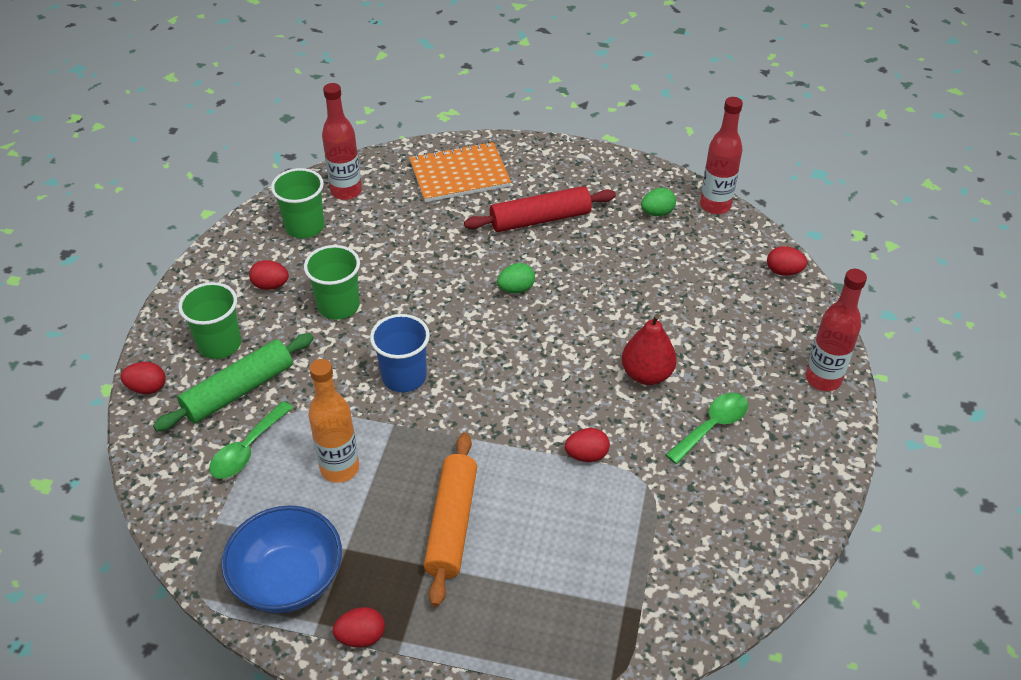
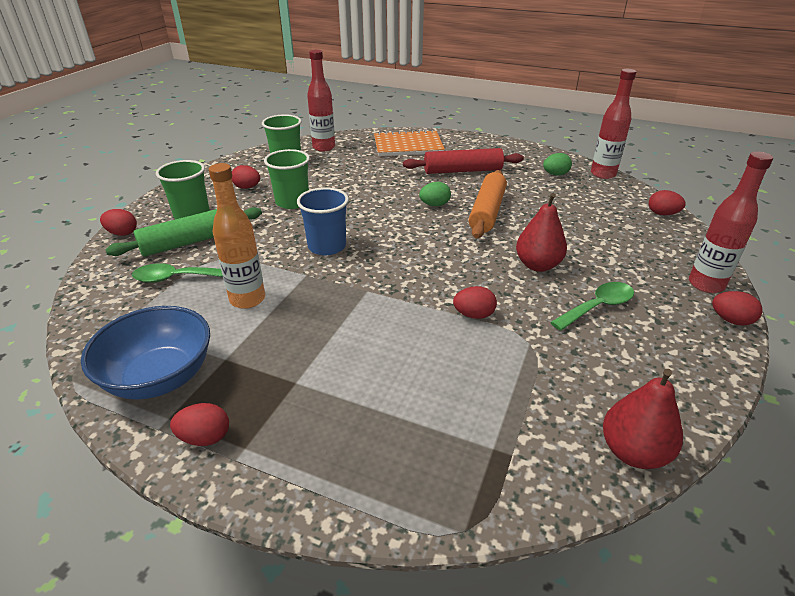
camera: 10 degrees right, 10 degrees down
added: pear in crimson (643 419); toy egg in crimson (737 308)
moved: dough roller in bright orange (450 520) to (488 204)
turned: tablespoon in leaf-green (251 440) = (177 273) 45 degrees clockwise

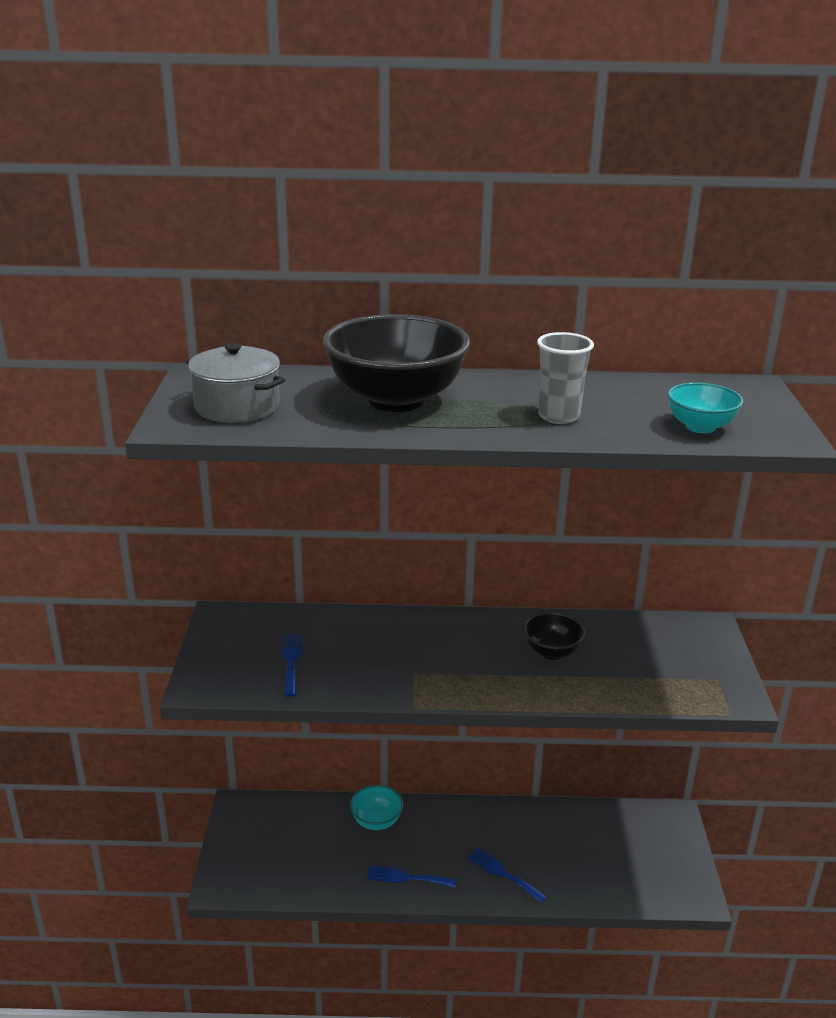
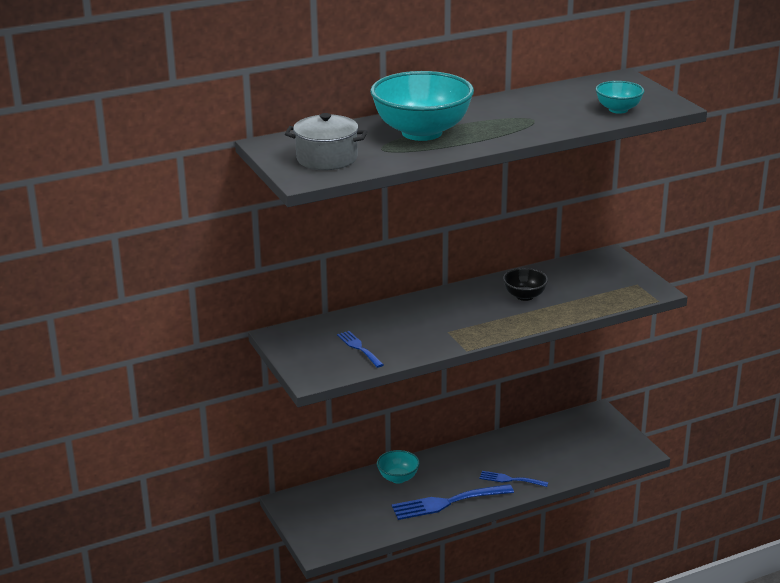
camera: 25 degrees left, 0 degrees up
removed: tumbler in grey (565 378)
recoloured: deep dish in black (396 363) to deep dish in turquoise (422 106)
resized: fork in blue (412 876) = (453 502) x1.77

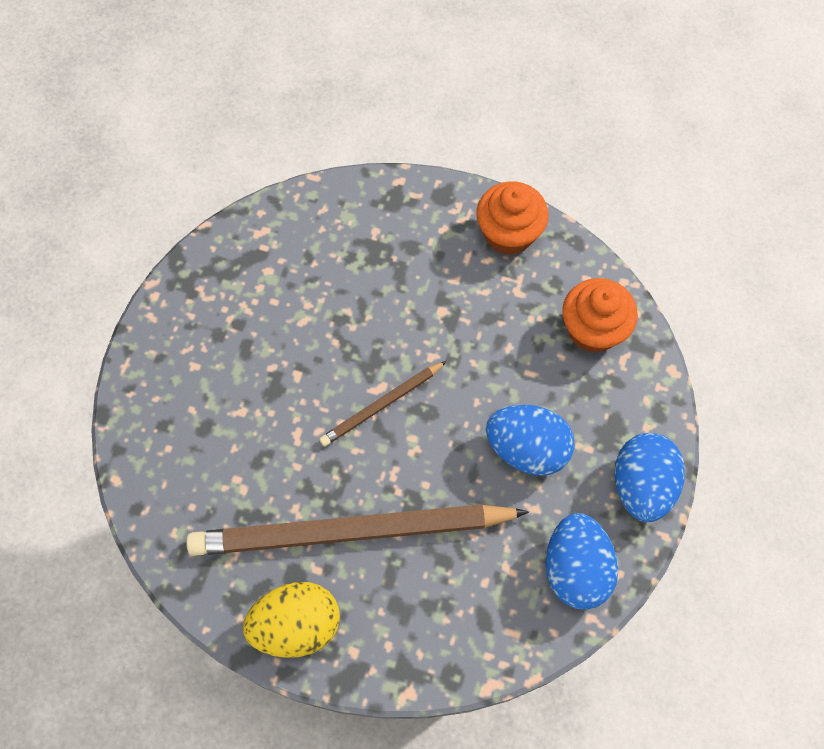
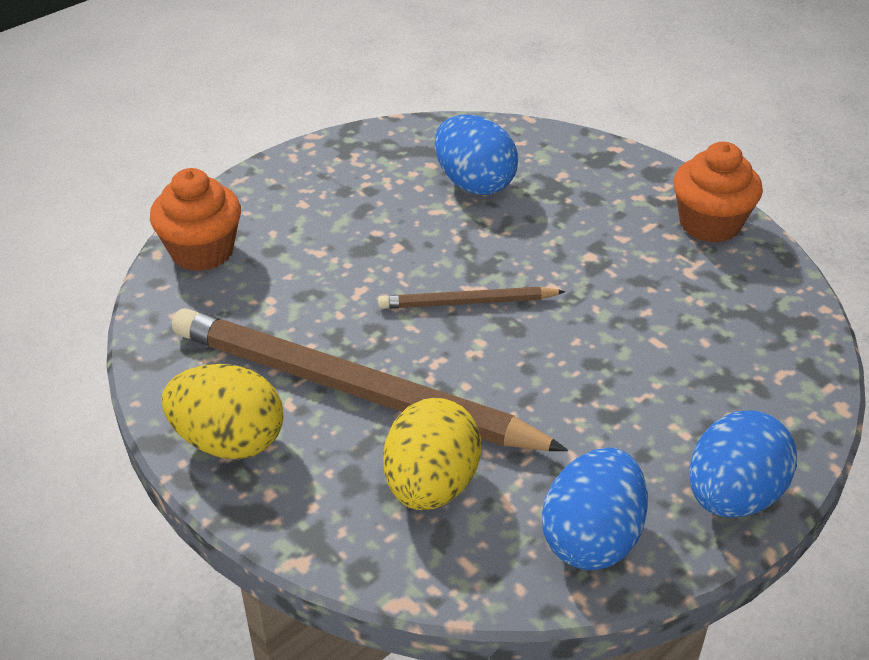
camera: 30 degrees right, 25 degrees down
added: toy egg in golden (432 454)
moved: toy egg in blue (530 440) to (476 155); fairy cake in bright orange (600 315) to (195 219)

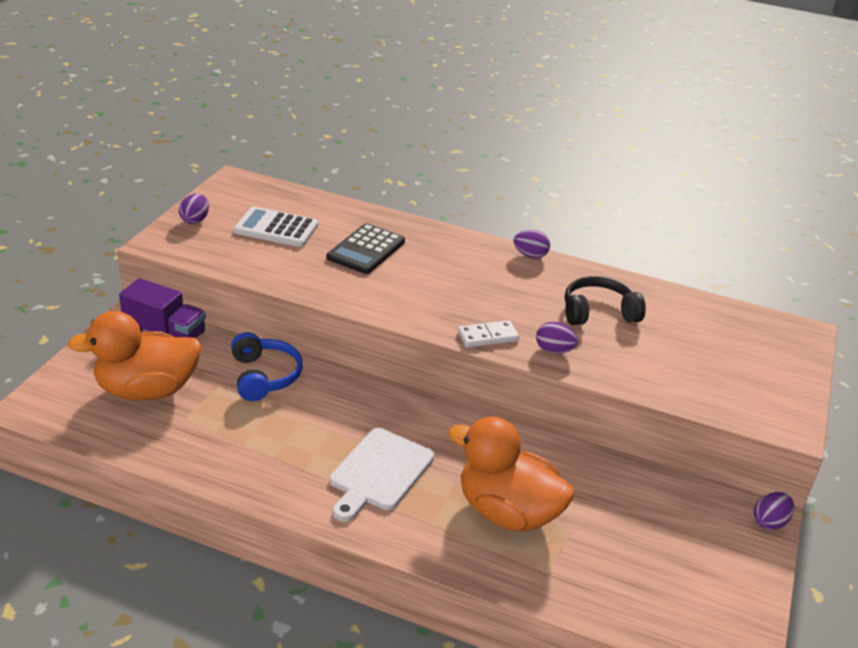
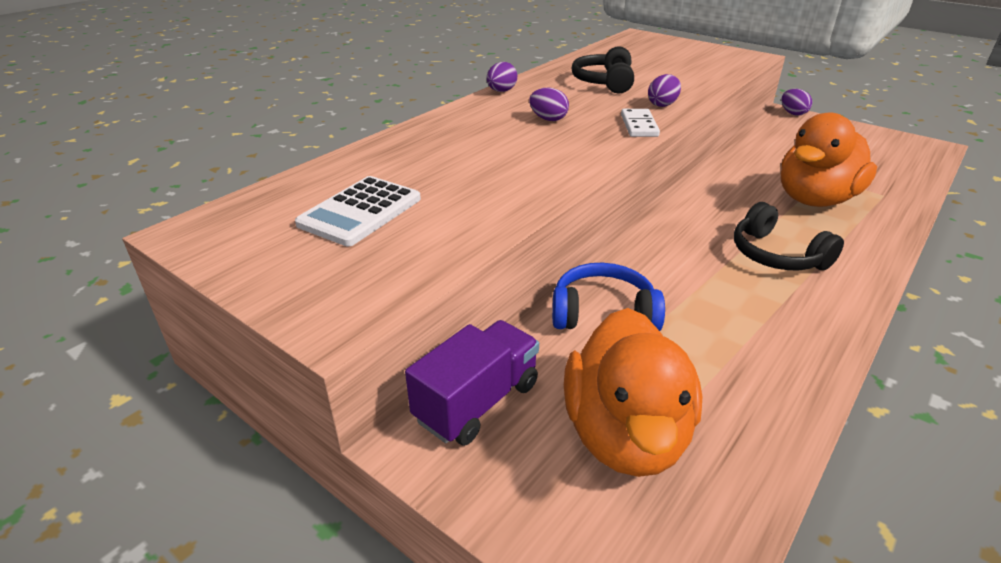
camera: 70 degrees left, 0 degrees up
removed: adding machine in black (366 248)
moved: toy egg in royal purple (194 209) to (549 104)
replaced: cutting board in snow-white (382 475) to headphones in black (789 236)

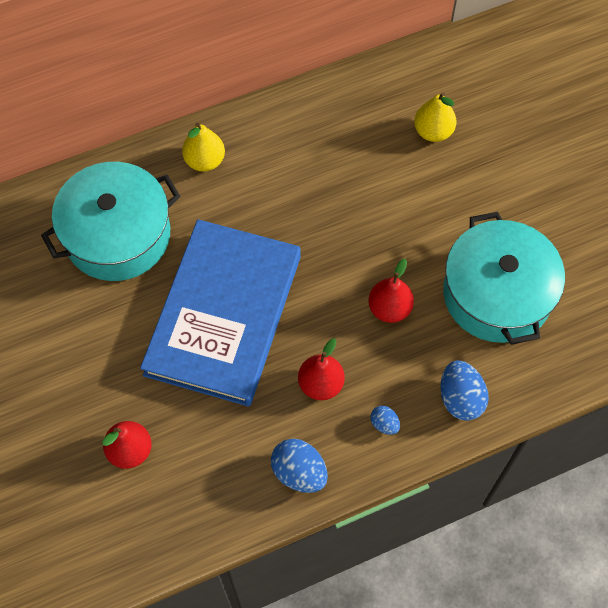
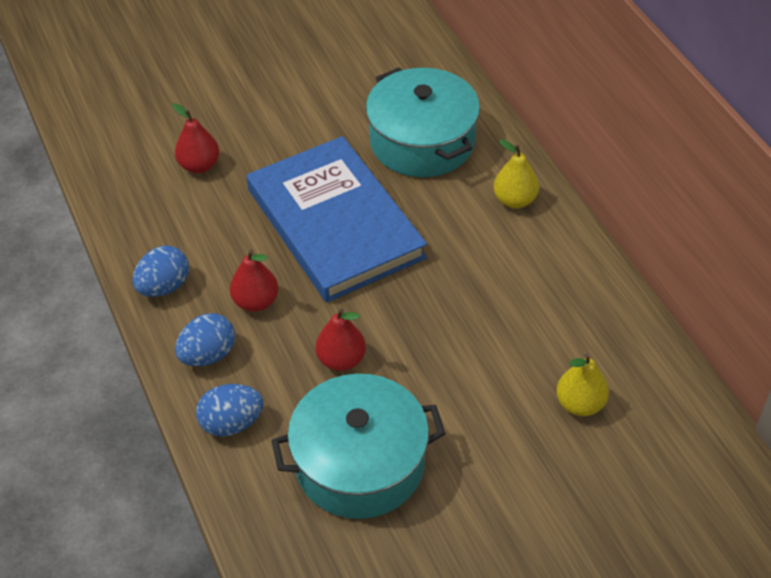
camera: 90 degrees right, 15 degrees down
turned: hardback in blue (220 313) = (337 219) 45 degrees clockwise
resized: toy egg in blue (385 420) = (205 339) x1.84

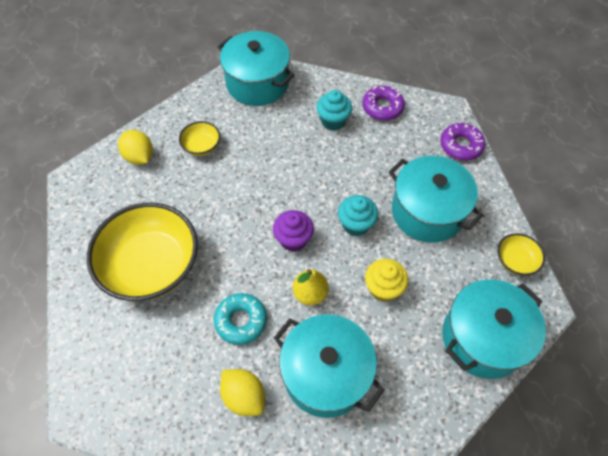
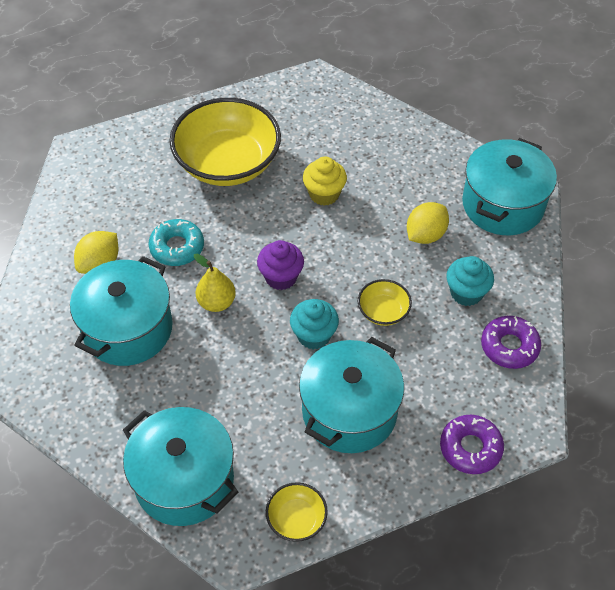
camera: 80 degrees right, 5 degrees down
moved: citrus fruit in golden (135 147) to (428 223); deep dish in golden (199 138) to (385 302); fairy cake in golden (386 280) to (325 181)

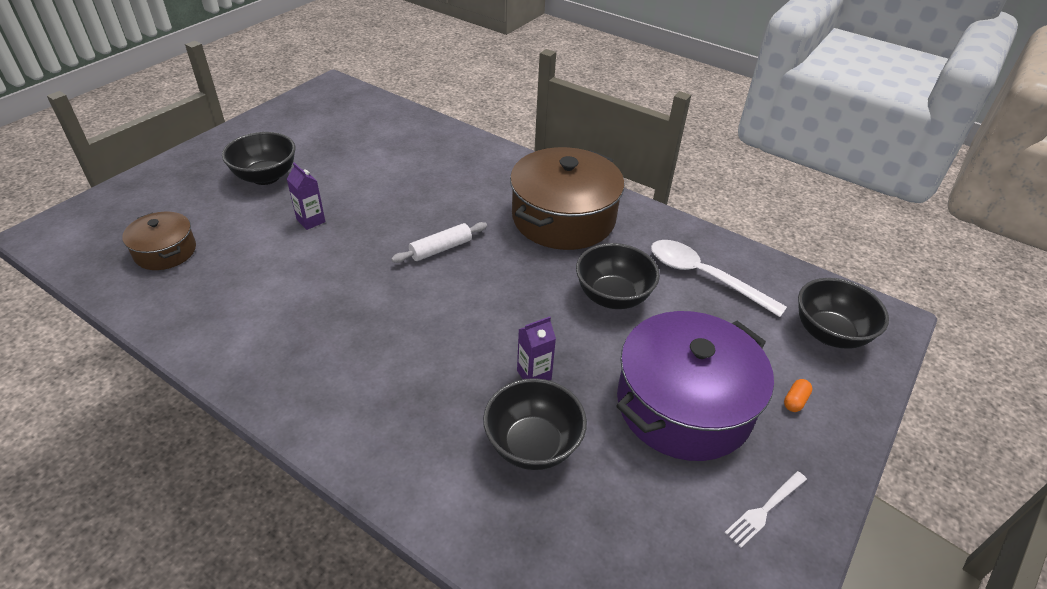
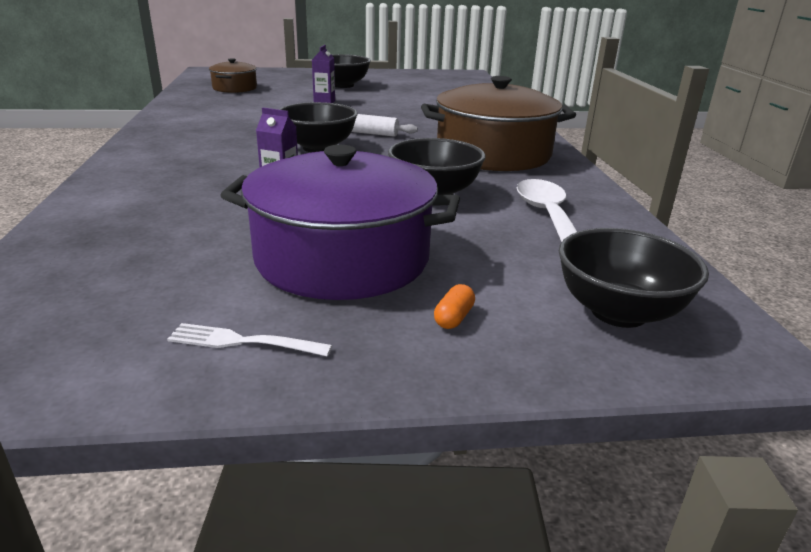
camera: 50 degrees right, 15 degrees down
moved: deep dish in black (535 424) to (318 127)
turned: pill shape in bright orange (798 395) = (454 306) 60 degrees counterclockwise

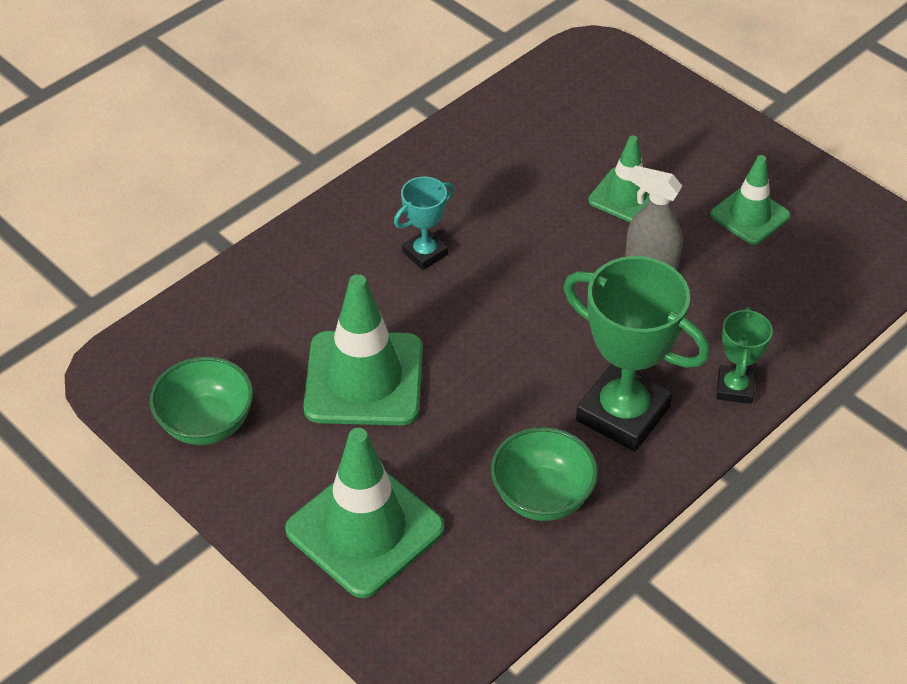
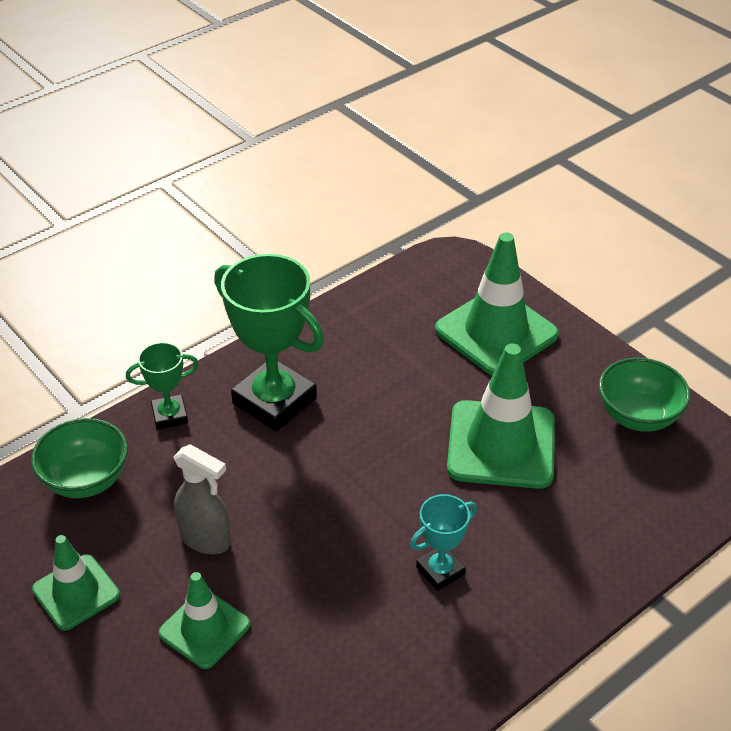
camera: 175 degrees left, 5 degrees down
moved: deep dish in leaf-green (544 474) to (79 458)
turned: trophy in leaf-green (744 355) = (162 385) 60 degrees clockwise

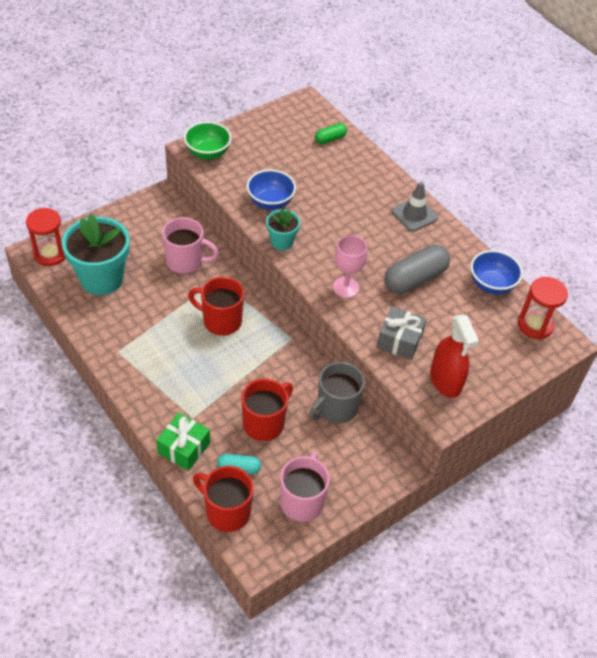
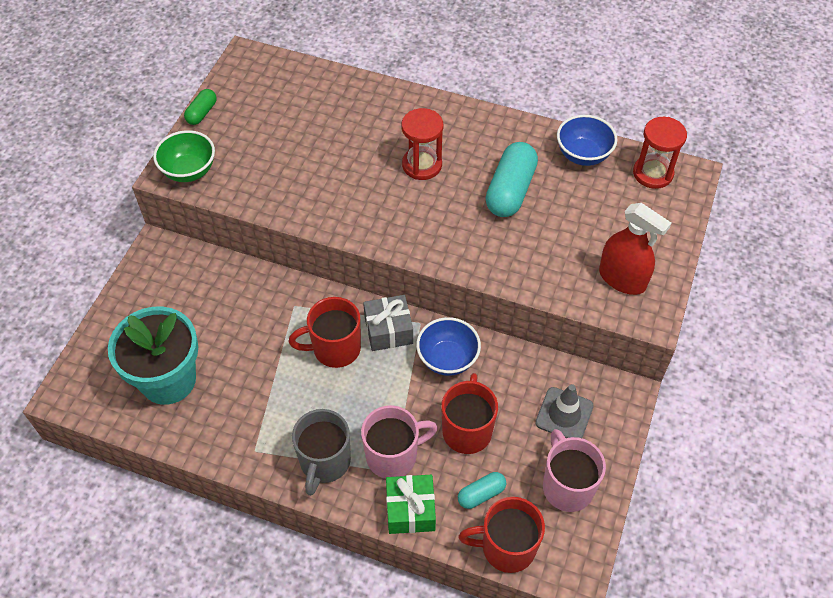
camera: 30 degrees left, 5 degrees up
removed: plant pot in turquoise (283 229); goblet in rosy (350 266)
moved: sandglass in crimson (45 237) to (422 144); mug in rosy (190 245) to (399 442); deep dish in blue (271 189) to (448 346); mug in grey (337 393) to (321 452); pill shape in leaf-green (331 133) to (200 107); gift in grey (402 333) to (388 323); road cone in grey (414 207) to (564 411)
recoloured: pill shape in grey (417 269) to pill shape in turquoise (512 179)

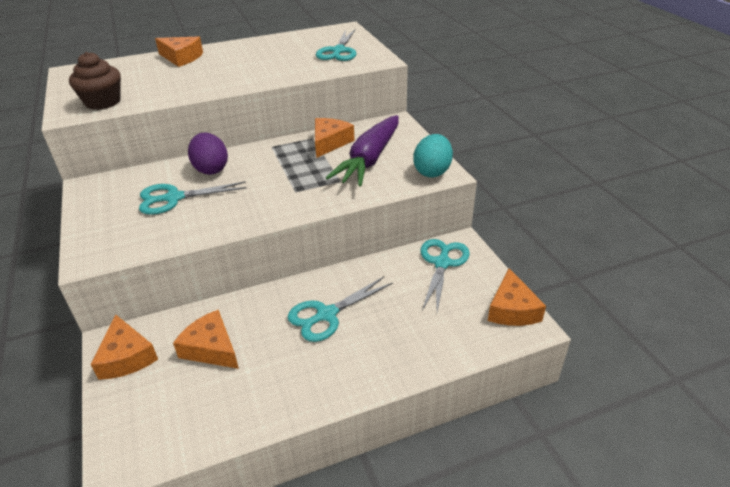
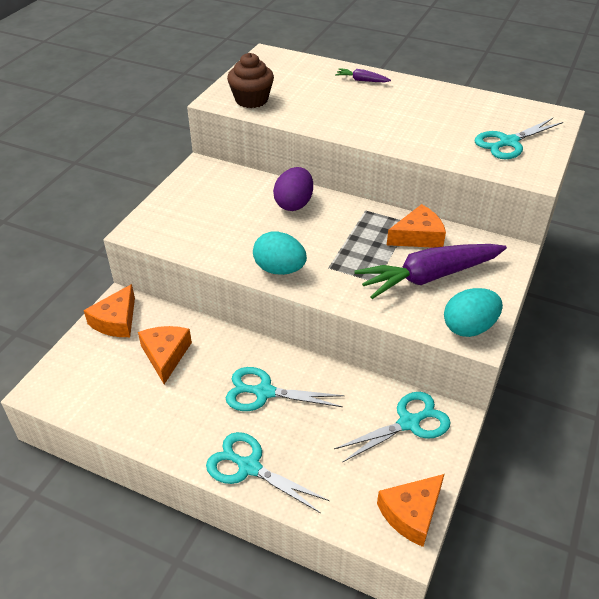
camera: 45 degrees right, 5 degrees up
added: toy egg in turquoise (280 253)
moved: shears in turquoise (193 198) to (267 472)
replaced: cheese in bright orange (179 51) to carrot in royal purple (363 75)

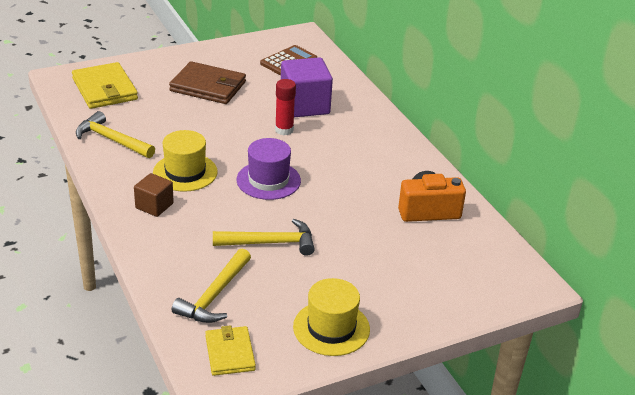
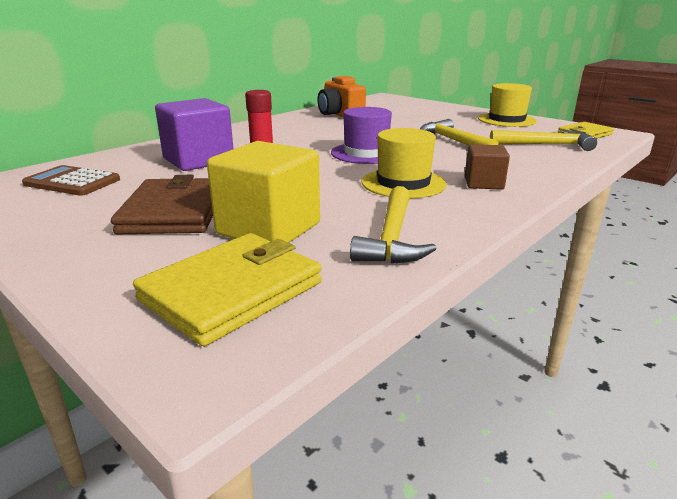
camera: 110 degrees left, 10 degrees down
added: cube in golden (263 192)

